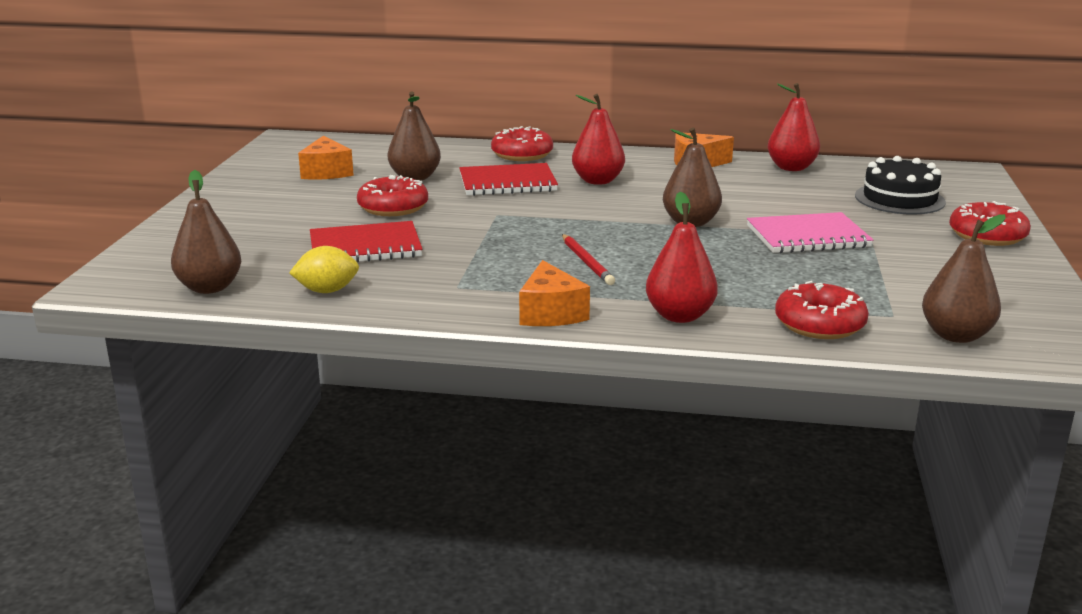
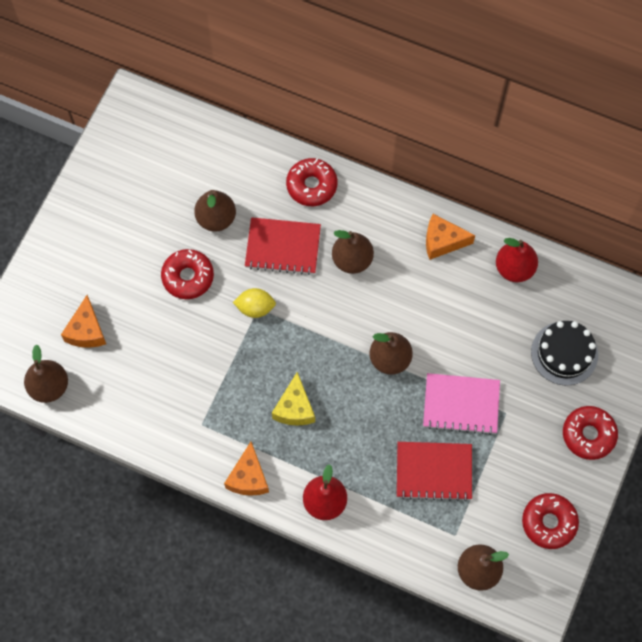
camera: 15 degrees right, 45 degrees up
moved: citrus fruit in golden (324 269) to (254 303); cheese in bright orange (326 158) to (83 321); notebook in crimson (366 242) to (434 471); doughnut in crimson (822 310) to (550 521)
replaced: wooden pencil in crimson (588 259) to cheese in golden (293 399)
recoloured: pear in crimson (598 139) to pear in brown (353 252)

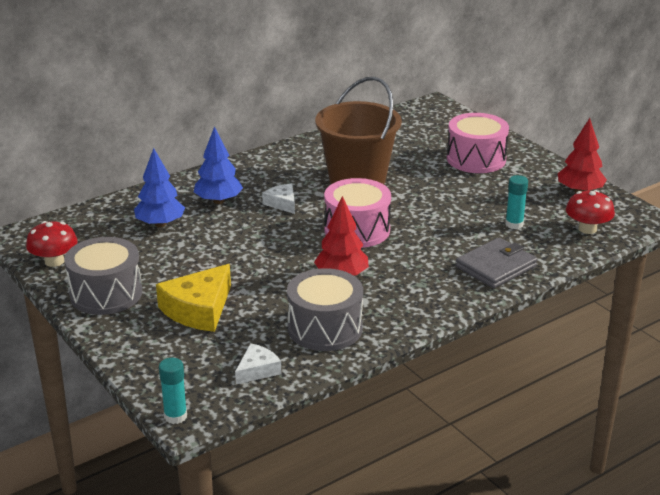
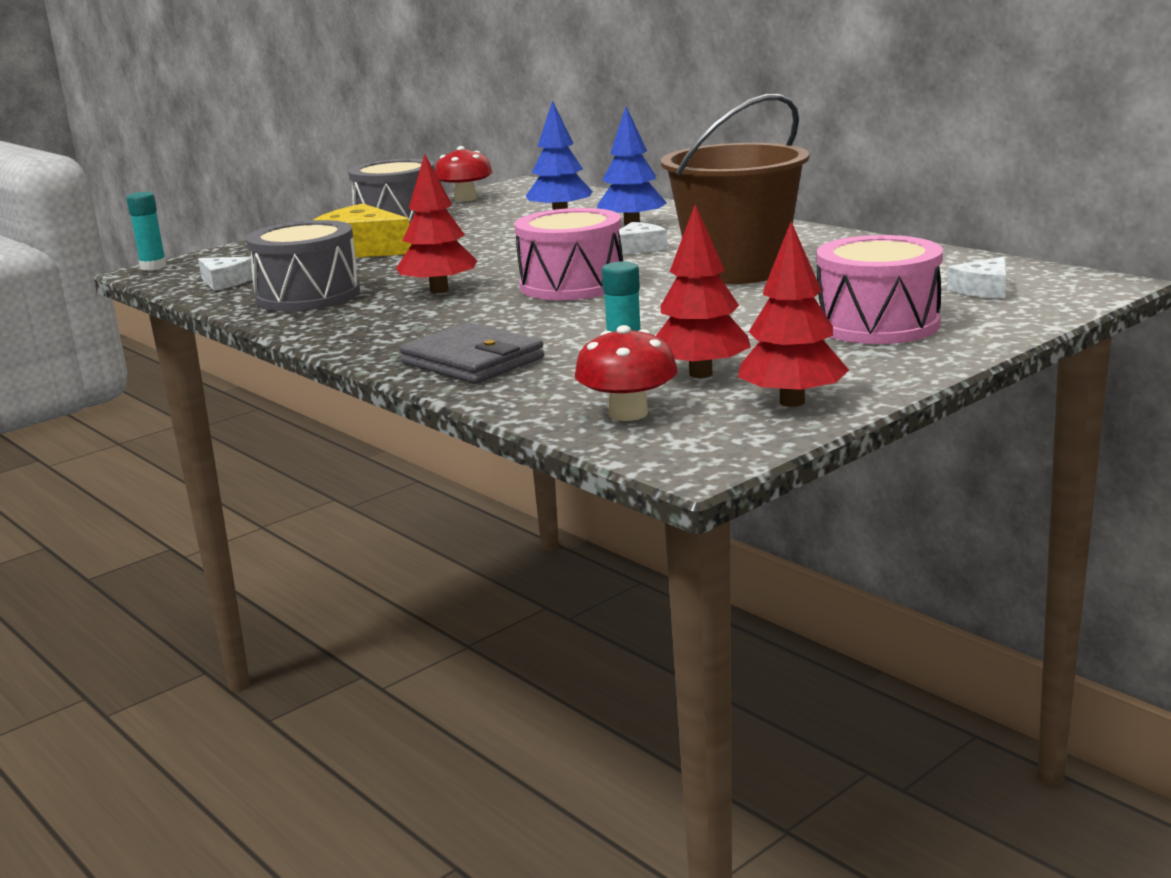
camera: 85 degrees right, 10 degrees down
added: tree in crimson (703 291); cheese in snow-white (976 277)

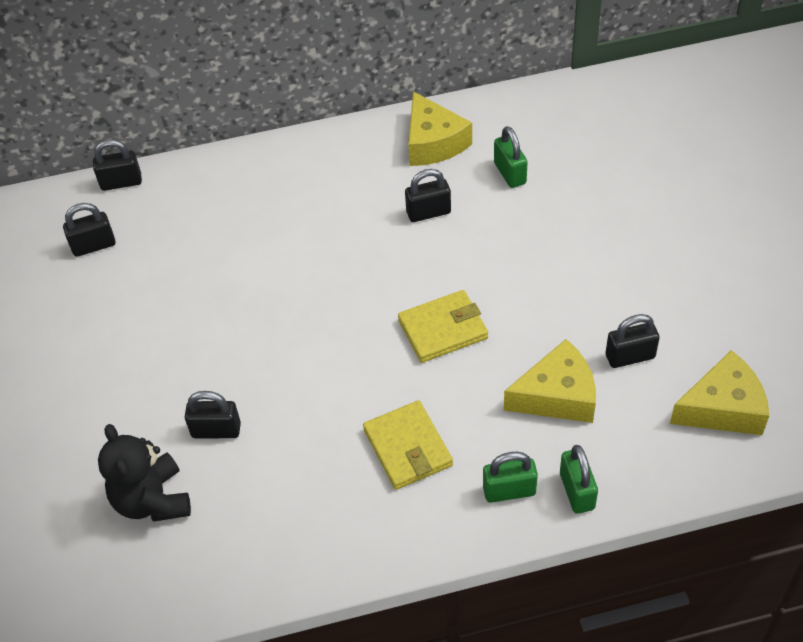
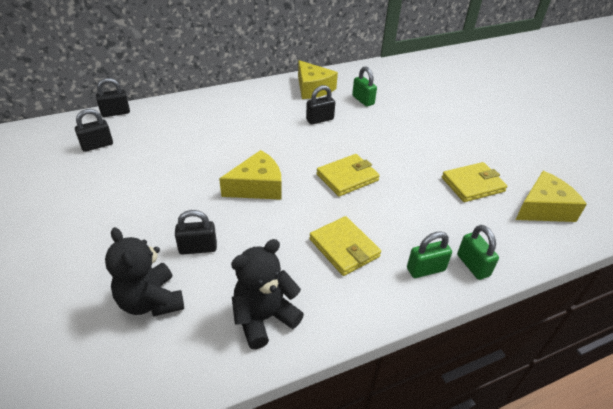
camera: 15 degrees left, 10 degrees down
added: teddy in black (267 294)
moved: cheese in golden (550 381) to (250 175)
replaced: lock in black (633 341) to card wallet in golden (475 182)

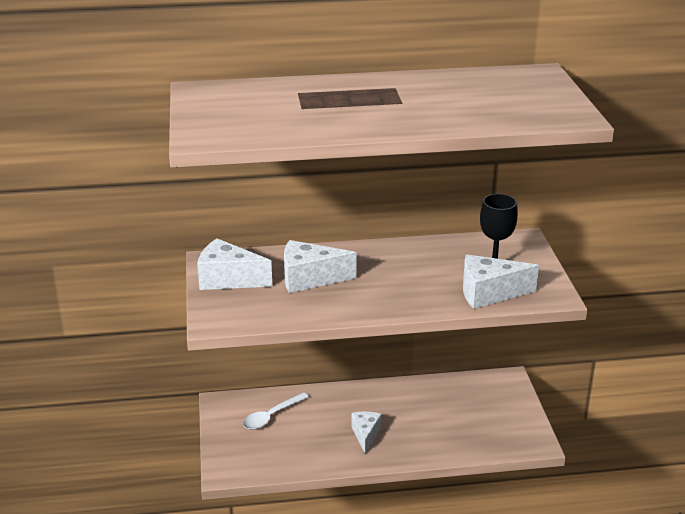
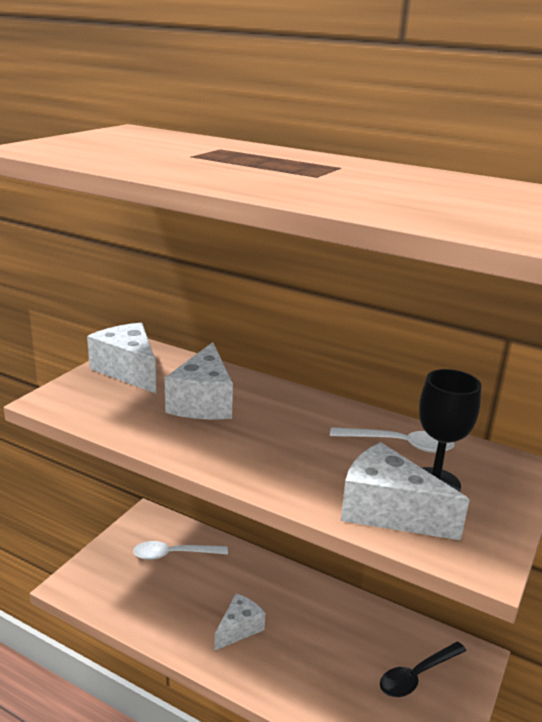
camera: 35 degrees right, 5 degrees down
added: tablespoon in snow-white (392 440); tablespoon in black (423 669)
turned: cheese in snow-white (320 266) = (199 380) 120 degrees counterclockwise

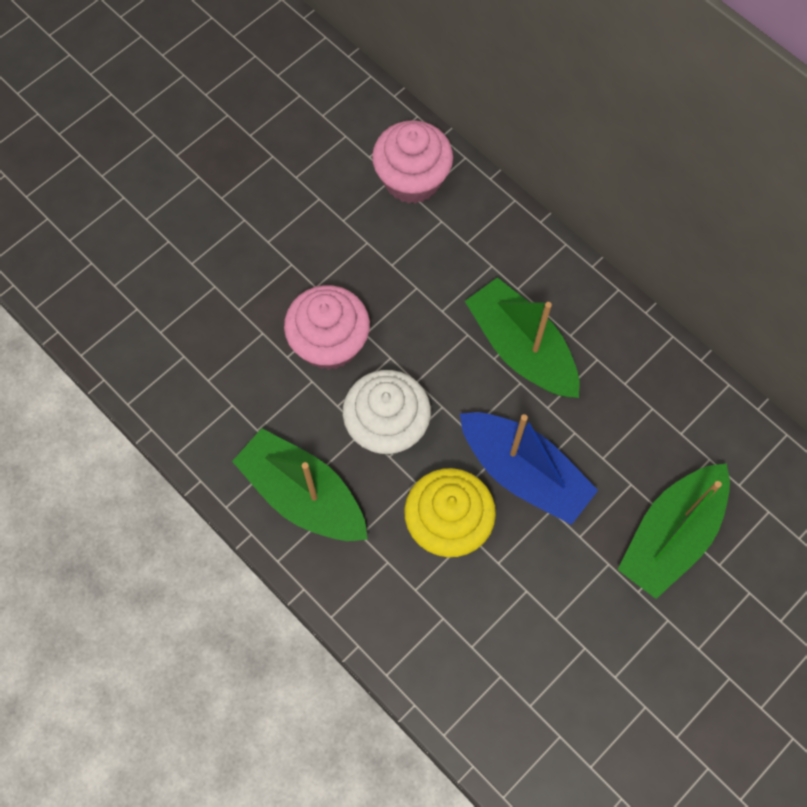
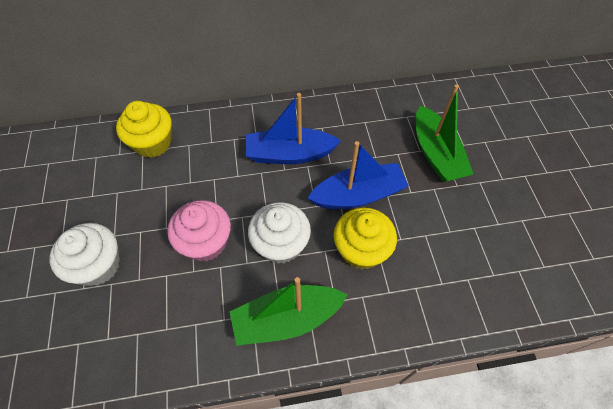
camera: 55 degrees left, 10 degrees down
added: fairy cake in snow-white (84 254)
recoloured: fairy cake in rosy (412 162) to fairy cake in golden (144 129); toy boat in leaf-green (522 337) to toy boat in blue (293 128)

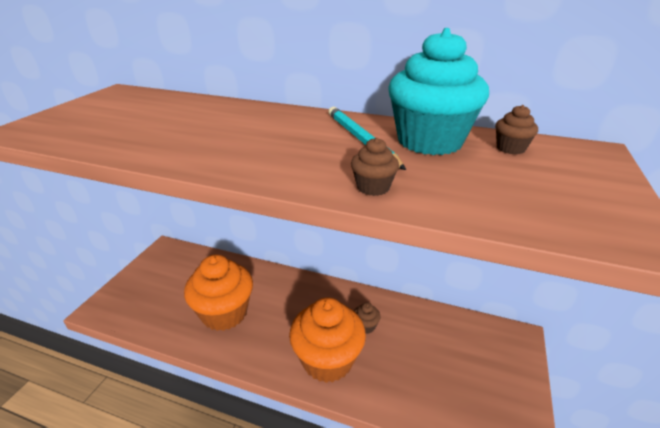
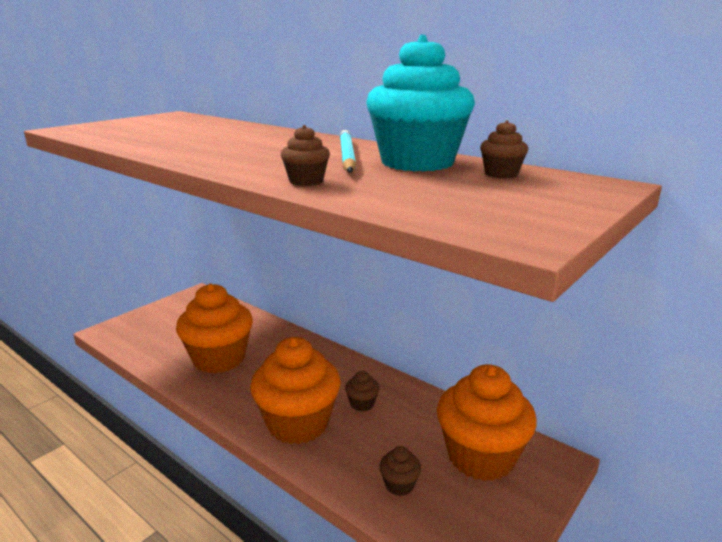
camera: 20 degrees right, 10 degrees down
added: fairy cake in brown (400 471); fairy cake in bright orange (487 422)

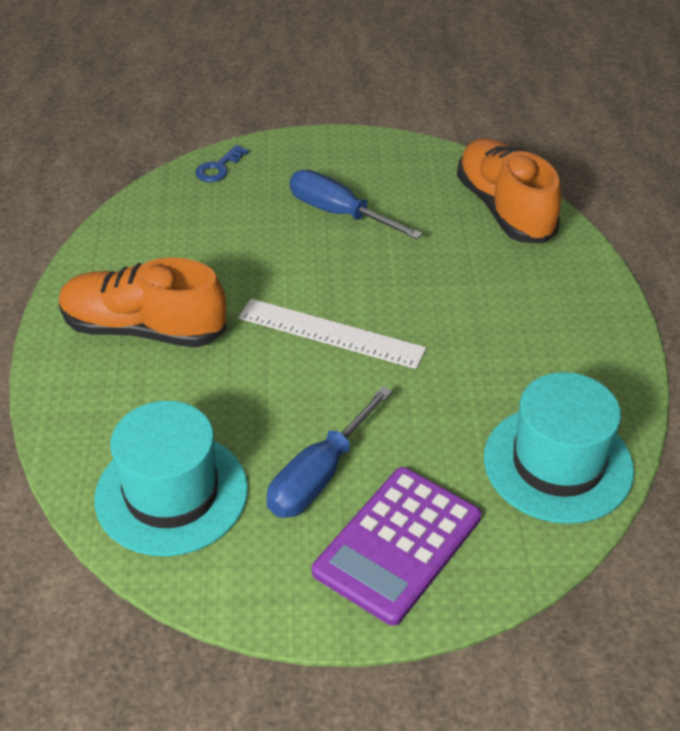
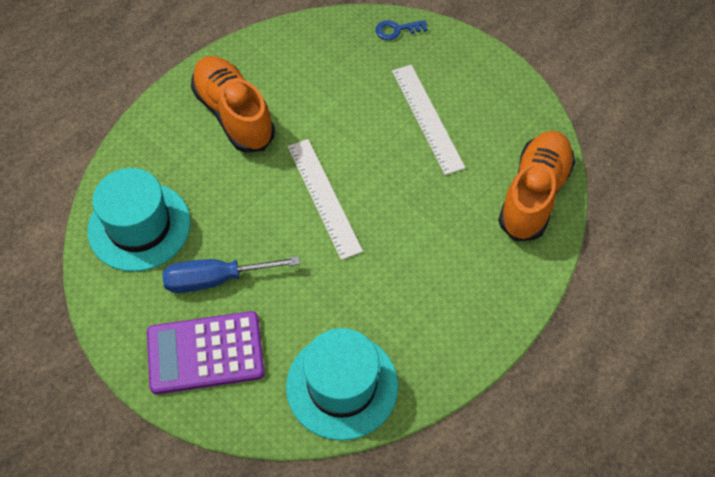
camera: 45 degrees right, 15 degrees up
replaced: flat screwdriver in blue (356 204) to straightedge in snow-white (429 120)

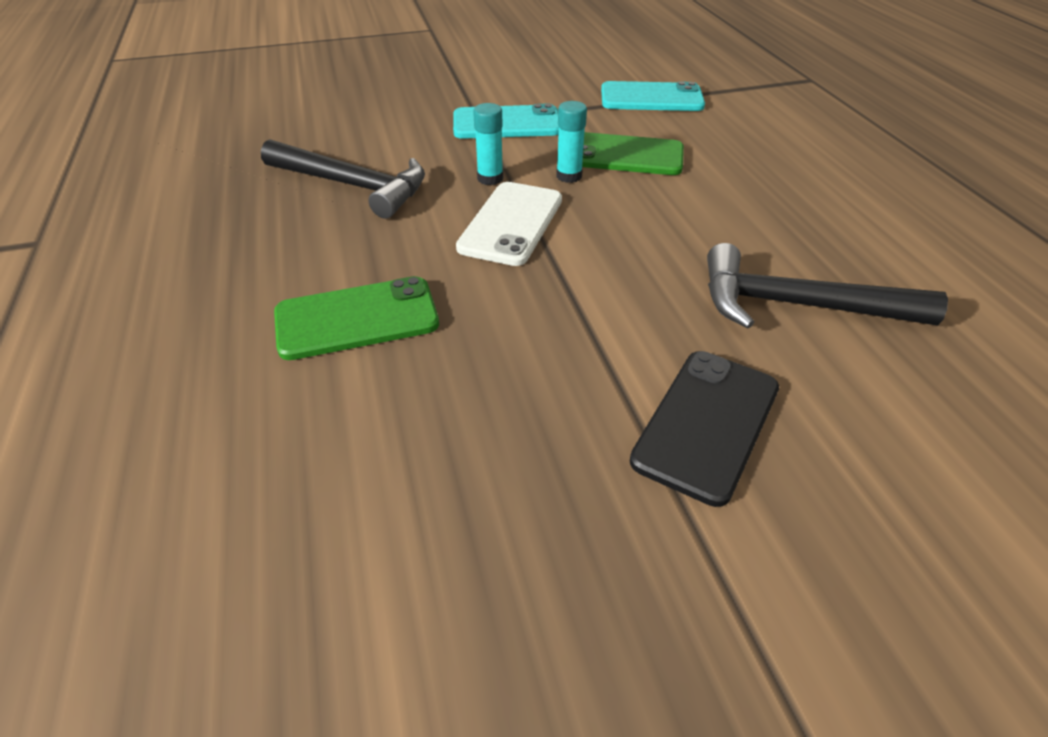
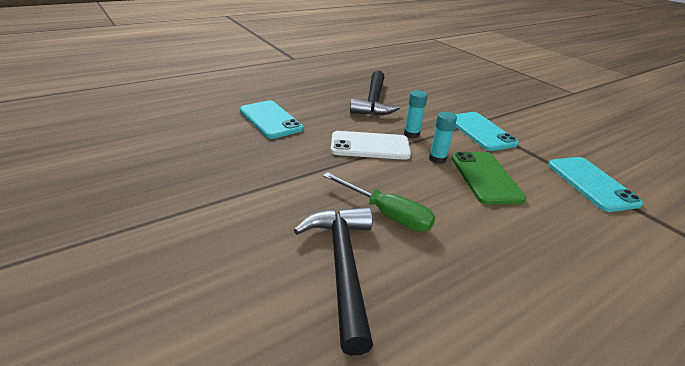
camera: 70 degrees right, 10 degrees down
removed: mobile phone in black (704 429)
added: flat screwdriver in leaf-green (379 202)
recoloured: mobile phone in leaf-green (356 318) to mobile phone in turquoise (271 119)

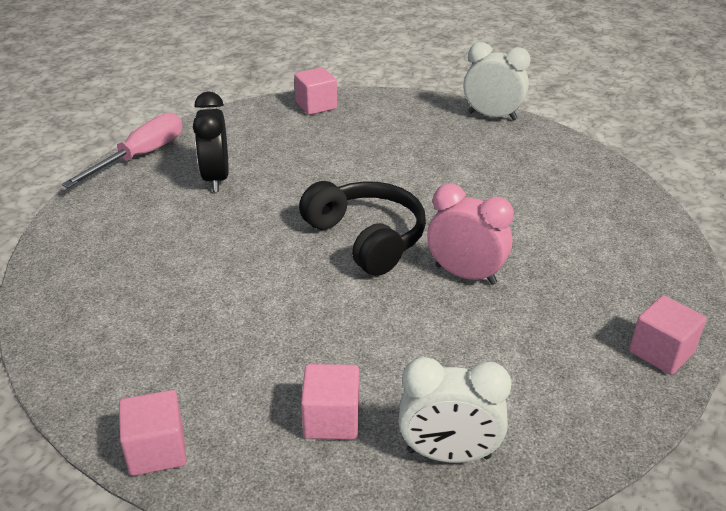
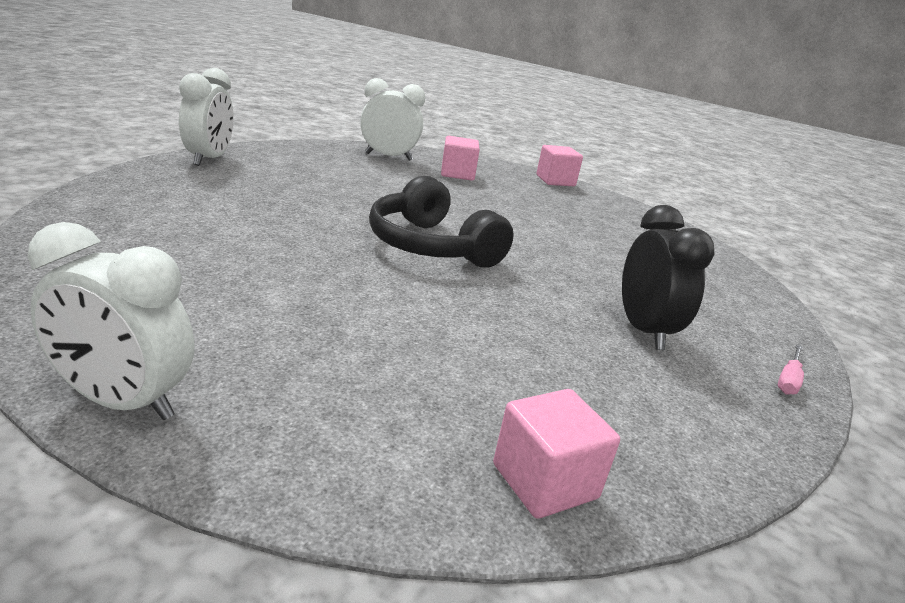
camera: 175 degrees right, 10 degrees down
removed: bedside clock in rosy (470 234)
replaced: cube in rosy (668 335) to bedside clock in snow-white (206 117)
resized: flat screwdriver in rosy (122 150) = (791 370) x0.44

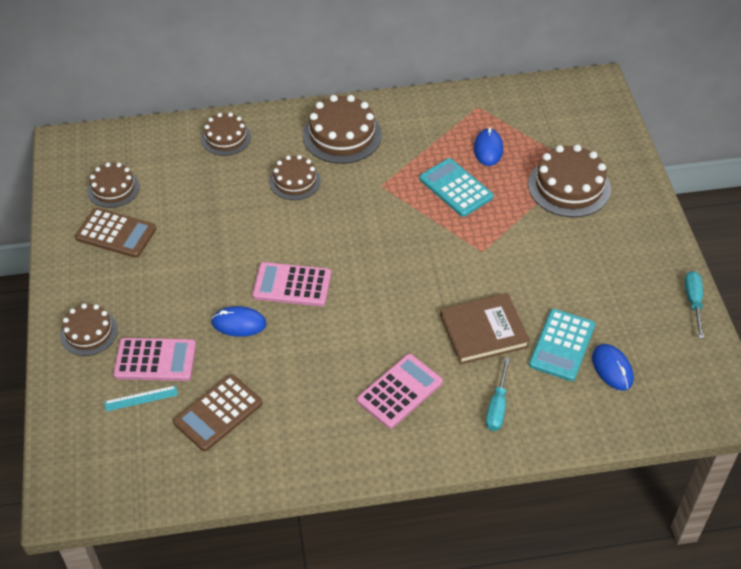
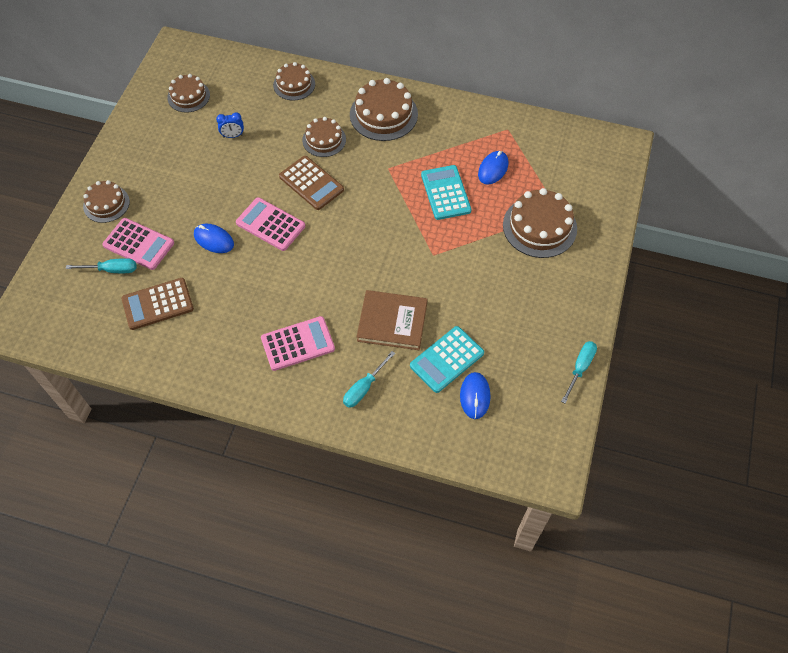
camera: 25 degrees right, 10 degrees up
added: bedside clock in blue (230 125)
moved: adding machine in brown (115 233) to (311 183)
replaced: straightedge in turquoise (141 398) to flat screwdriver in turquoise (101 265)

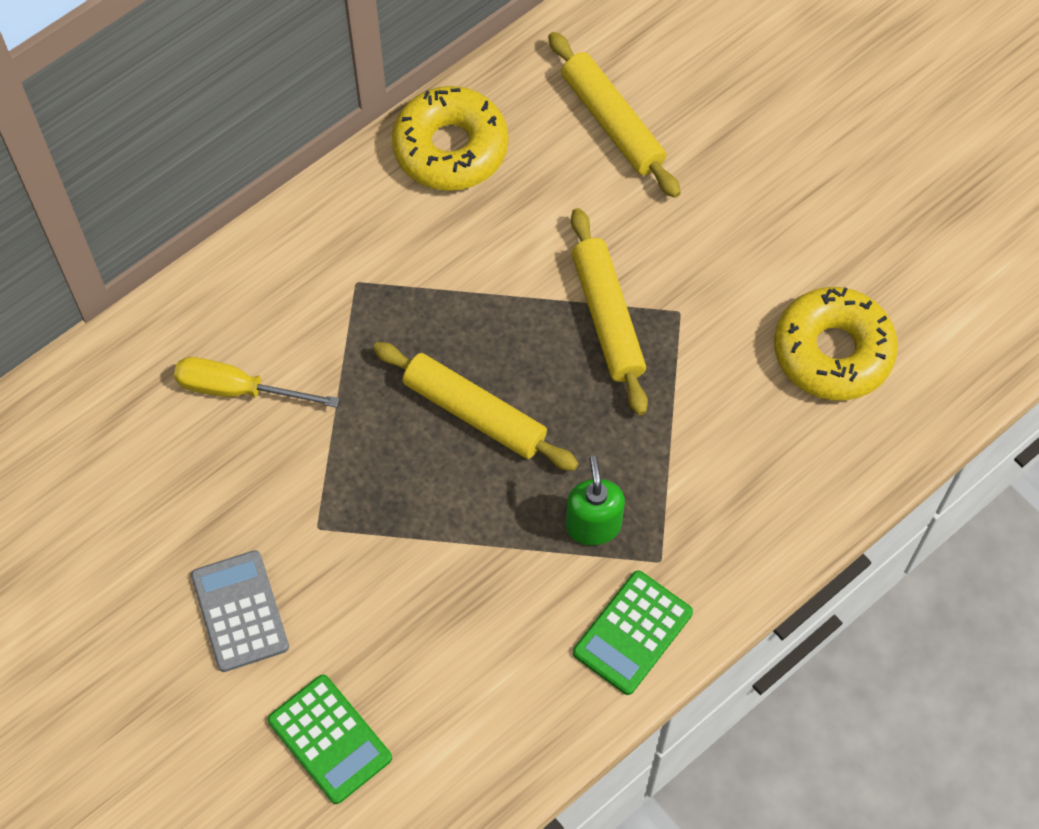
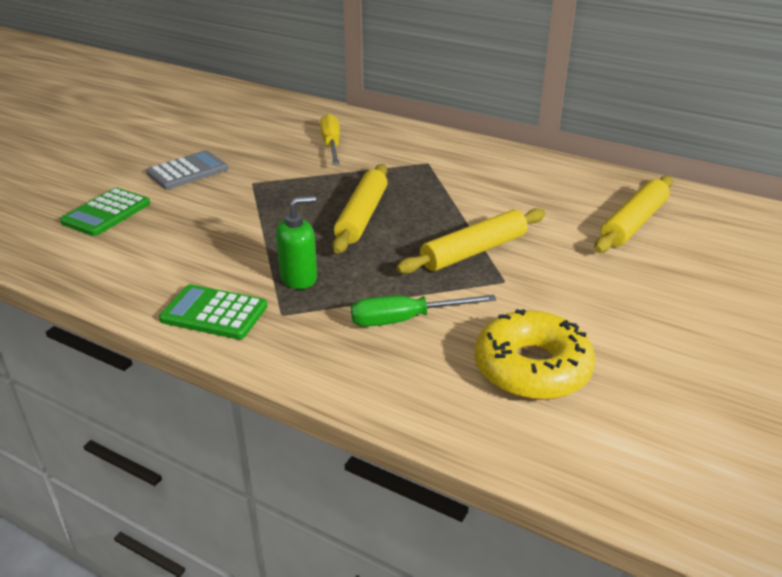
camera: 70 degrees right, 30 degrees down
removed: doughnut in golden (450 138)
added: flat screwdriver in leaf-green (423 310)

